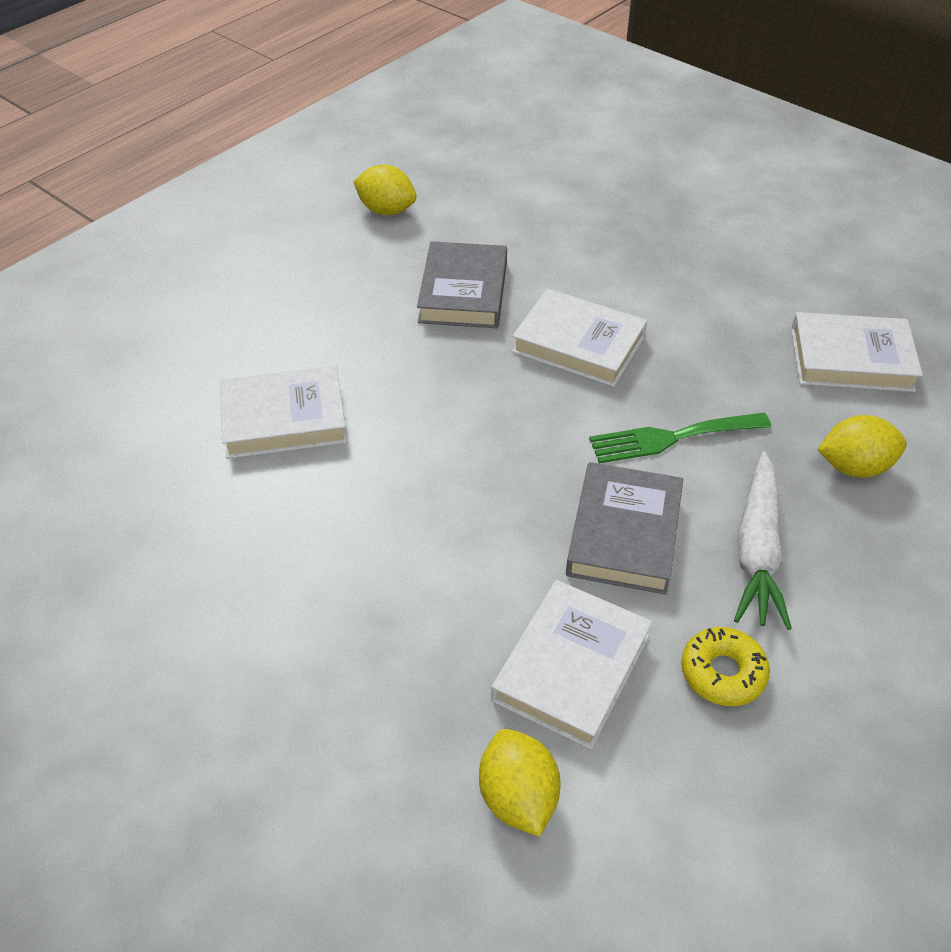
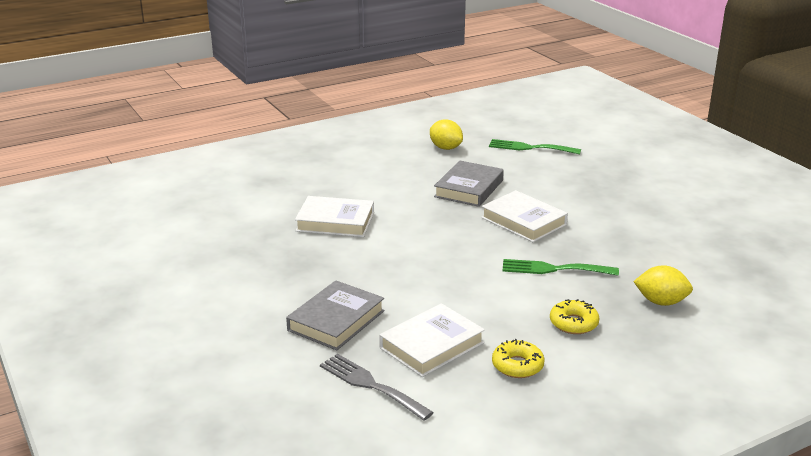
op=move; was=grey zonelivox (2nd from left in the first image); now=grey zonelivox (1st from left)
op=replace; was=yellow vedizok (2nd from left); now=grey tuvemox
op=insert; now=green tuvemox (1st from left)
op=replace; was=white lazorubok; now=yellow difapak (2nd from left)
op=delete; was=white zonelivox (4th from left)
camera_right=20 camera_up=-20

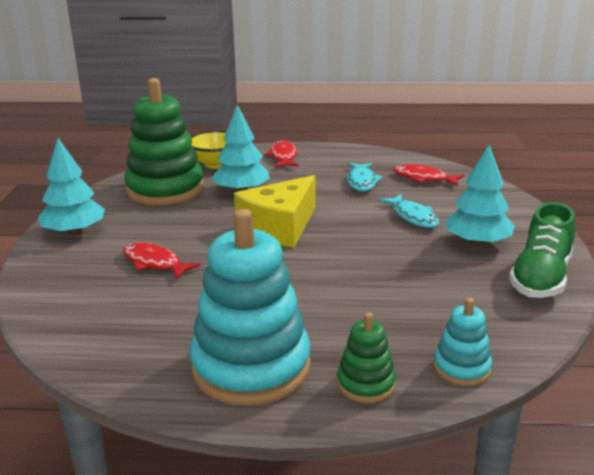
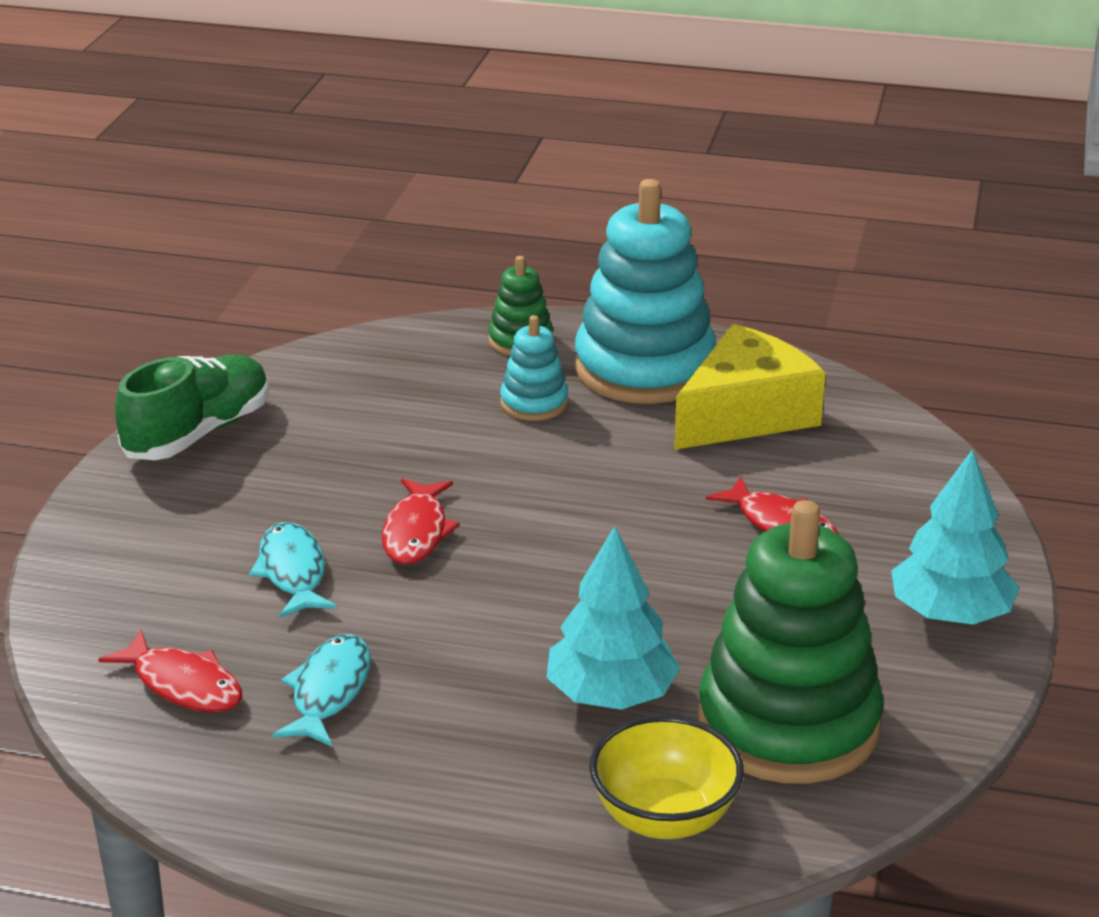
op=move; was=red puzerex (2nd from left)
op=move; was=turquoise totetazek (2nd from left in the first image); now=turquoise totetazek (1st from left)
op=move; was=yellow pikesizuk
op=delete; was=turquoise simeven (3rd from left)
camera_right=-170 camera_up=5

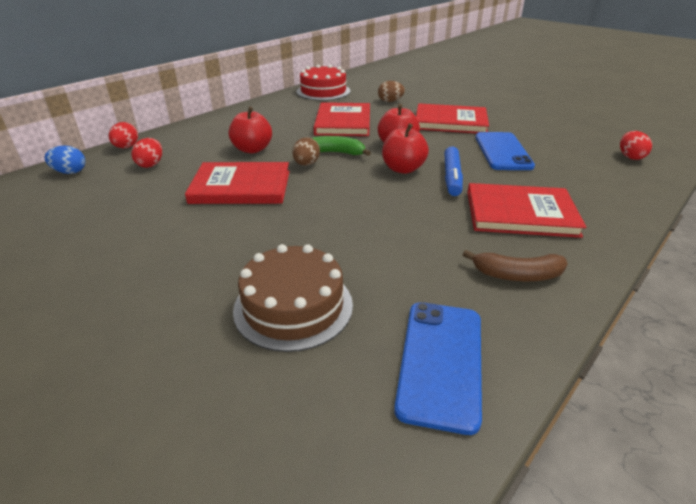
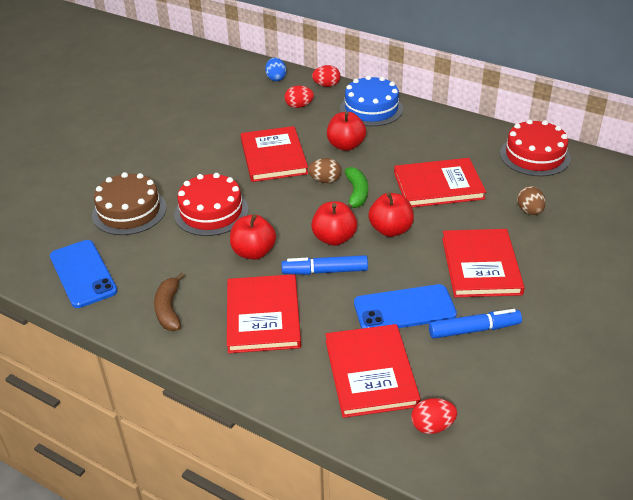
op=rotate; was=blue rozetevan (1st from left); clockwise=60
op=insert; now=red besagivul (1st from left)
op=insert; now=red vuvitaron (1st from left)
op=insert; now=red zonelivox (3rd from left)
op=insert; now=blue besagivul
op=insert; now=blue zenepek (2nd from left)
camera_right=80 camera_up=5

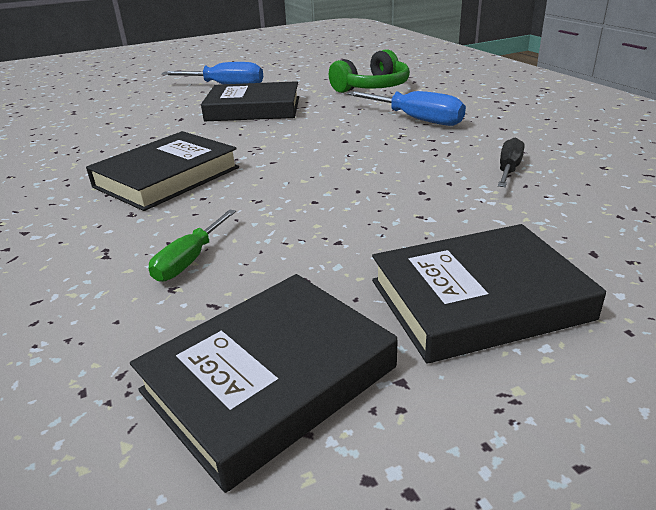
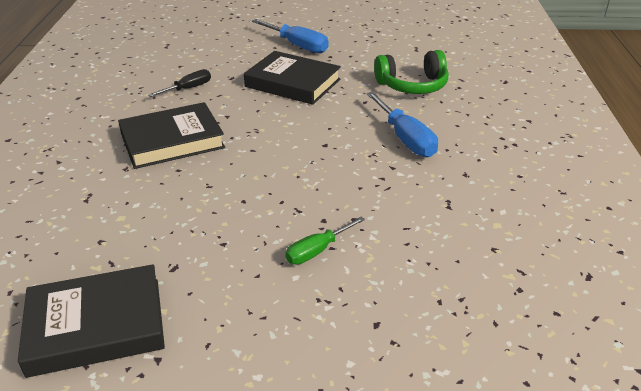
op=move; was=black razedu
op=move; was=green razedu
op=delete; was=black zonelivox (4th from left)
camera_right=25 camera_up=5

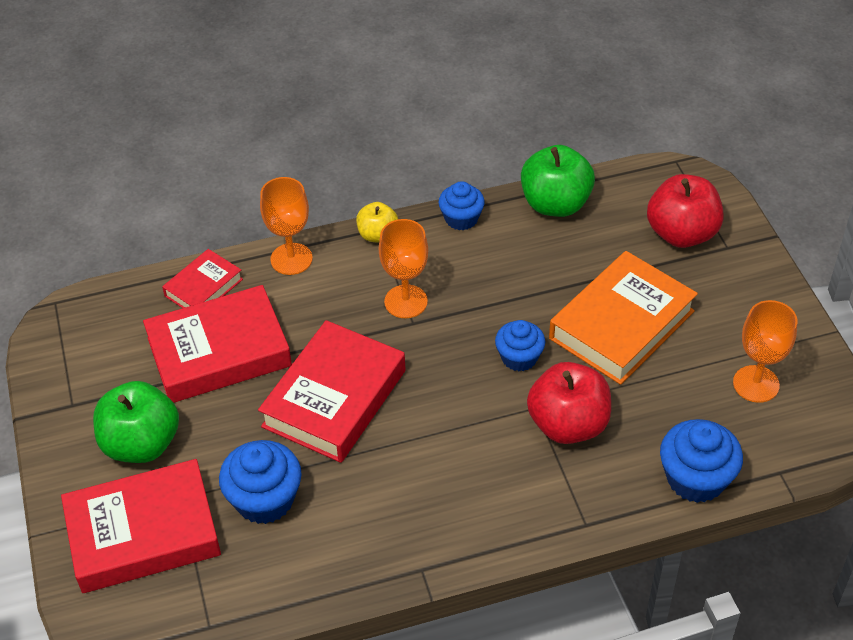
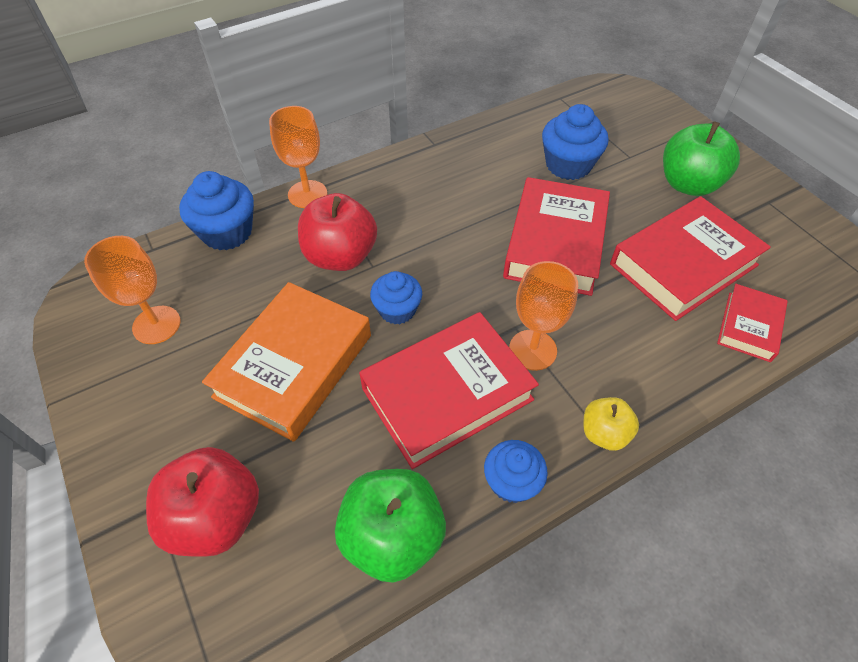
op=move; was=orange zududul (1st from left in the first image); now=orange zududul (2nd from left)
op=move; was=red zonelivox (1st from left)
camera_right=165 camera_up=5

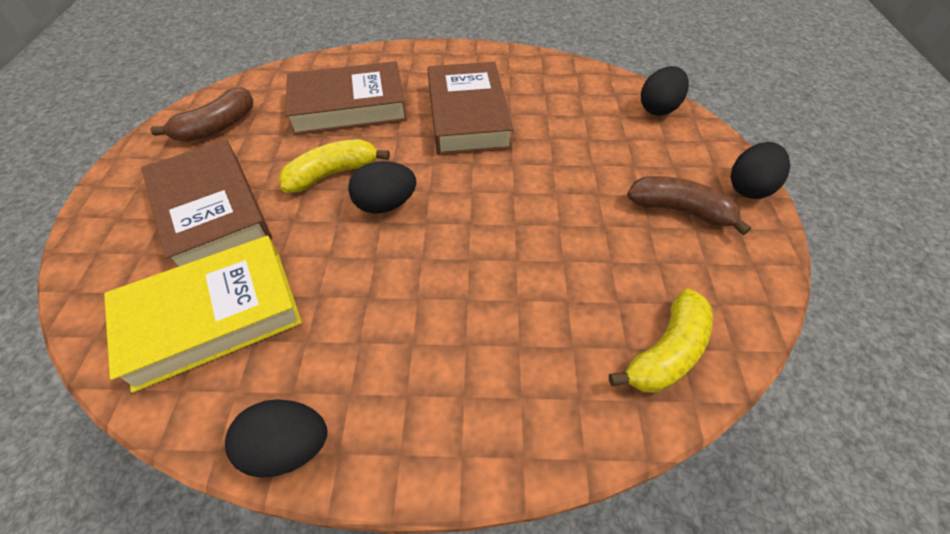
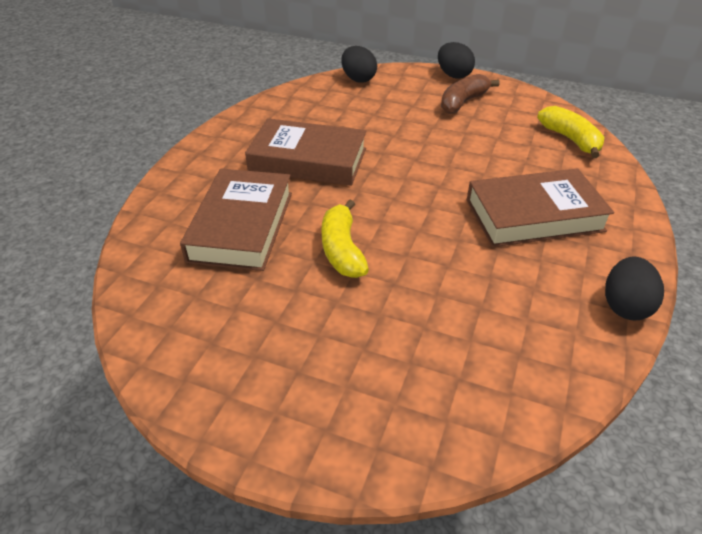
op=move; was=brown zonelivox (1st from left in the first image); now=brown zonelivox (3rd from left)
op=delete; was=yellow zonelivox
op=delete; was=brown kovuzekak (1st from left)
op=delete; was=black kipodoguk (2nd from left)
camera_right=-70 camera_up=-10

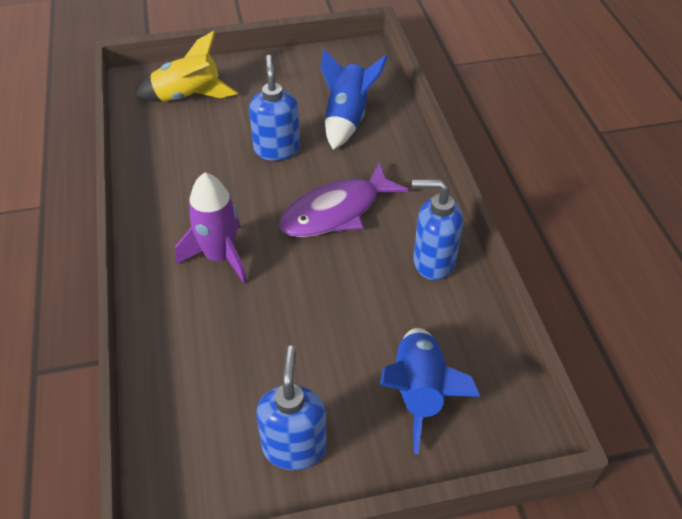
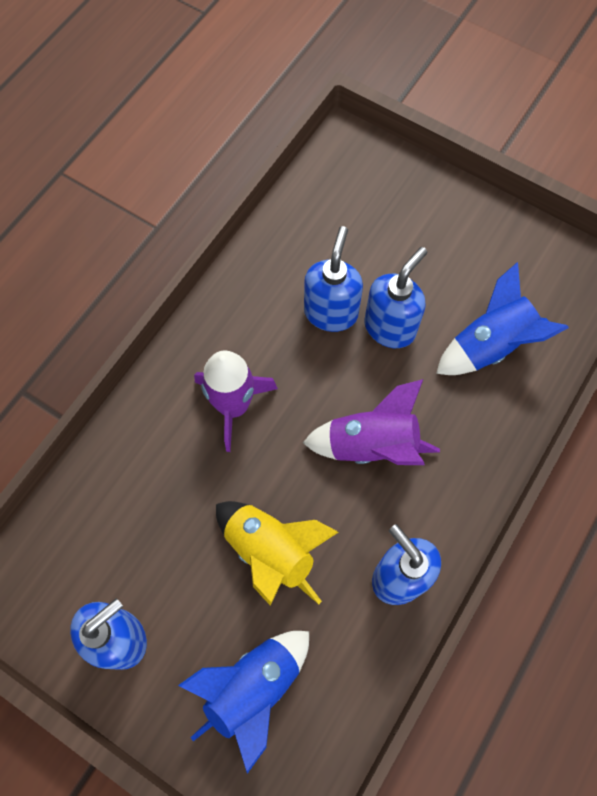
op=move; was=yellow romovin
op=replace; was=purple puzerex; now=purple romovin (2nd from left)
op=insert; now=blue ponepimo (2nd from left)
camera_right=45 camera_up=20

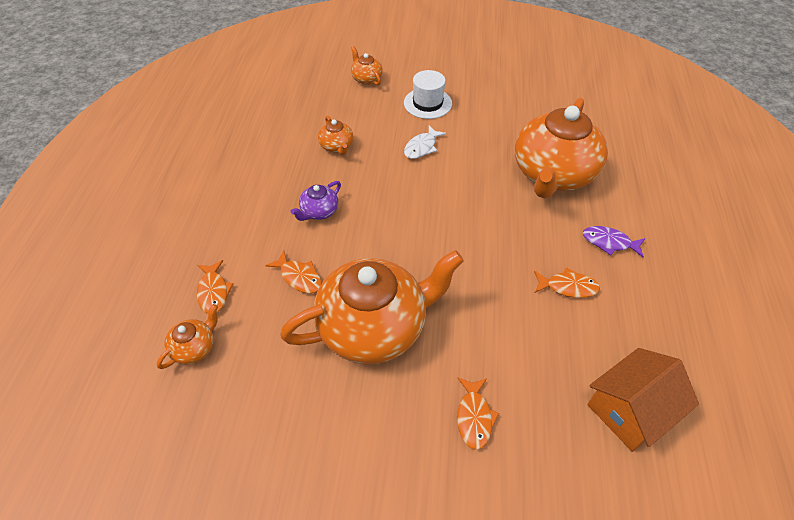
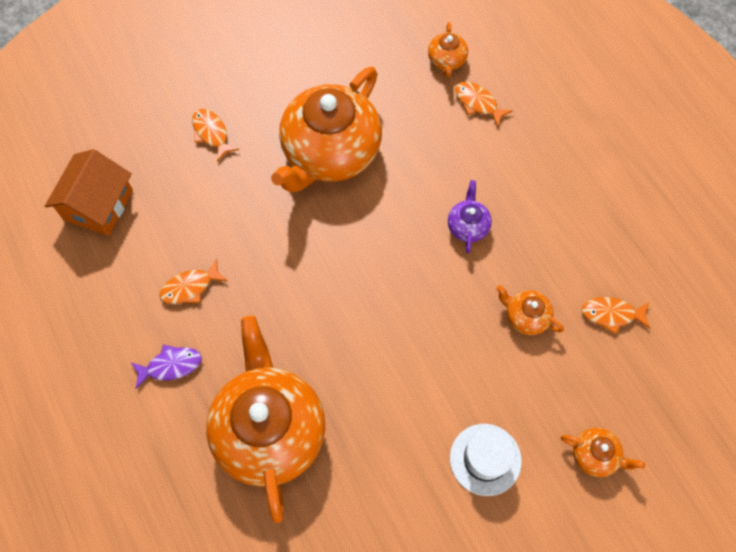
op=move; was=orange puzerex (2nd from left in the first image); now=orange puzerex (4th from left)
op=delete; was=white puzerex
camera_right=145 camera_up=15

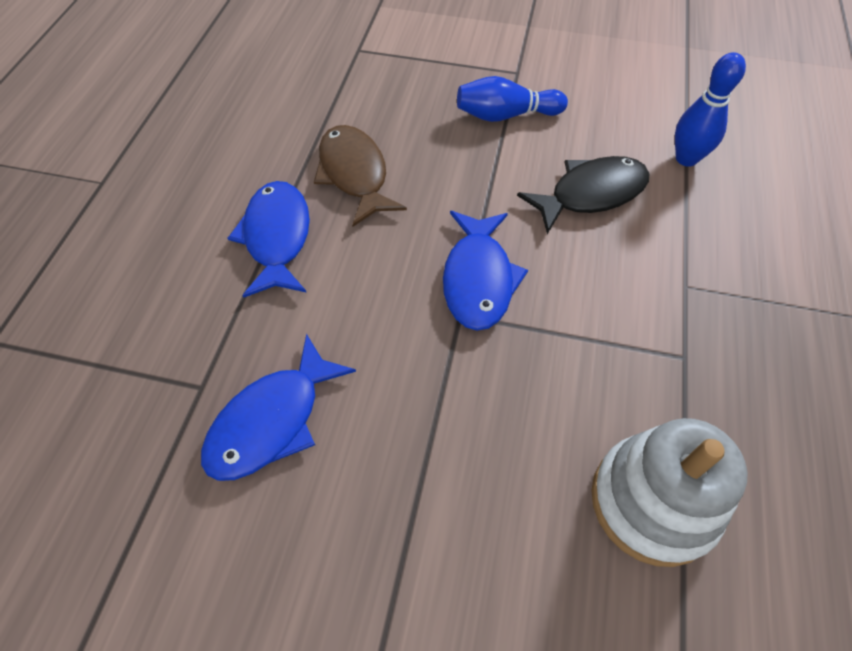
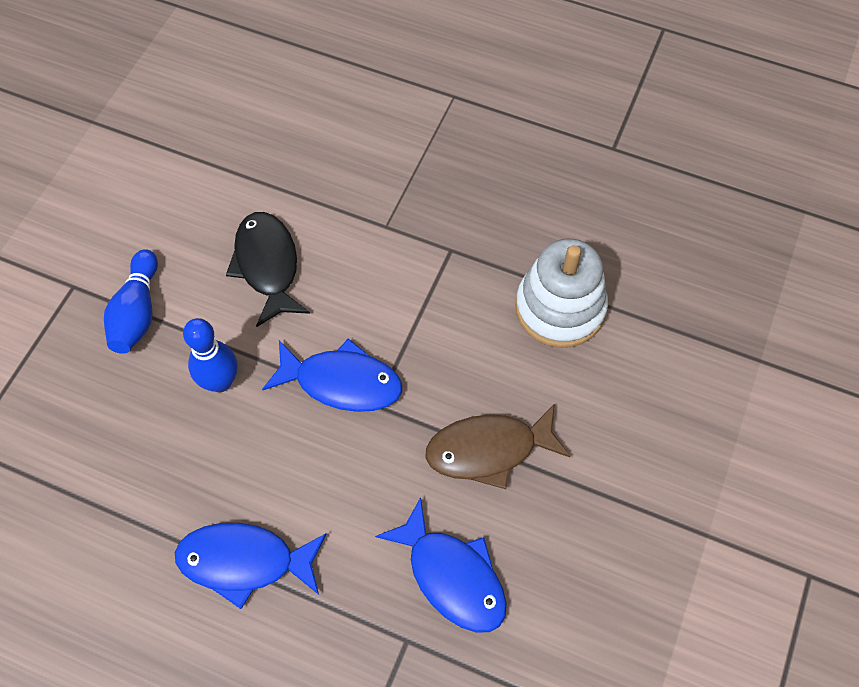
op=move; was=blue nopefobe (2nd from left)
op=move; was=brown puzerex
camera_right=-80 camera_up=5

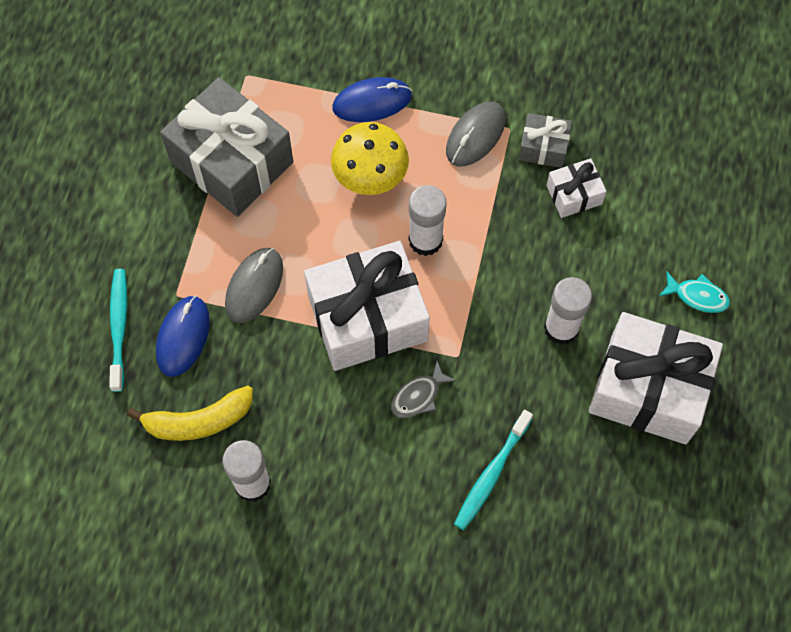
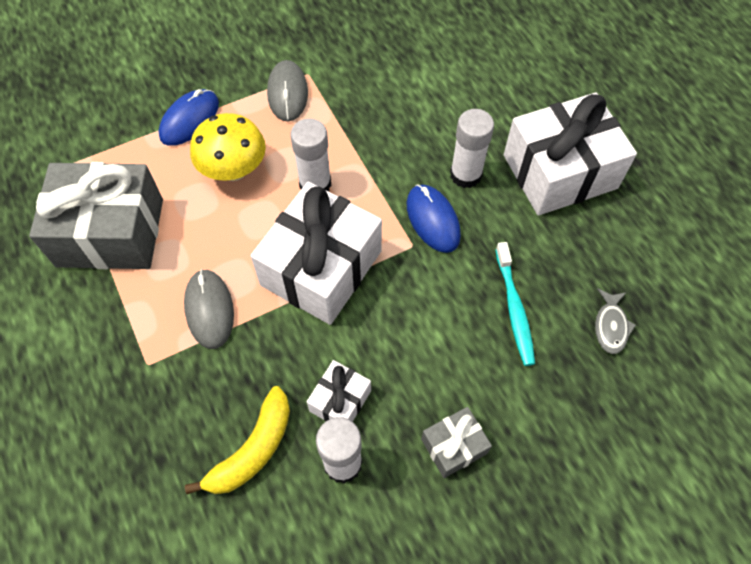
op=move; was=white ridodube (2nd from left)
op=move; was=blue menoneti (1st from left in the first image); now=blue menoneti (2nd from left)
op=move; was=grey ridodube (2nd from left)
op=move; was=grey puzerex
op=delete; was=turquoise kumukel (1st from left)
op=delete; was=turquoise puzerex
camera_right=-40 camera_up=-5

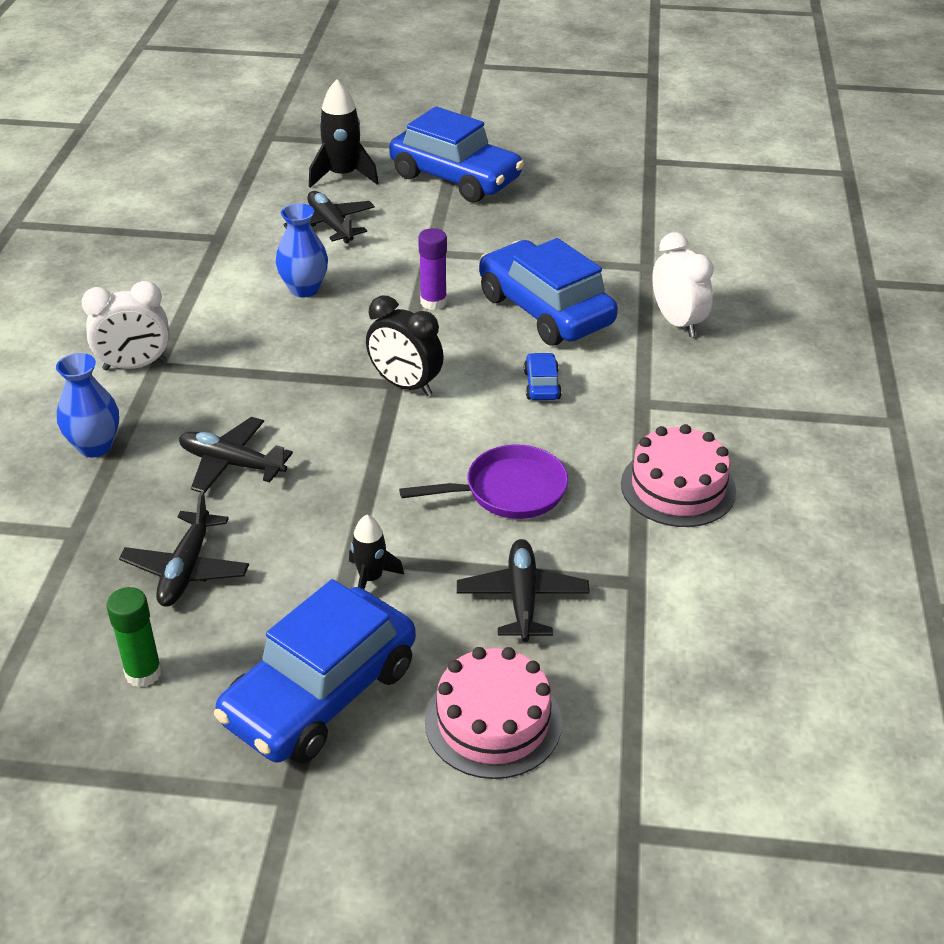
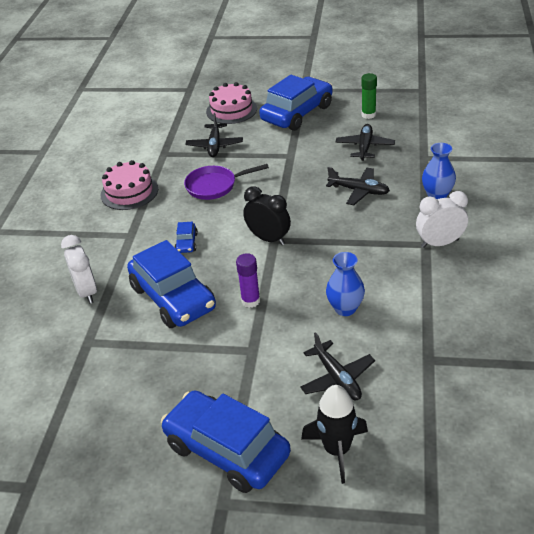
op=delete; was=black romovin (2nd from left)
camera_right=-175 camera_up=0

